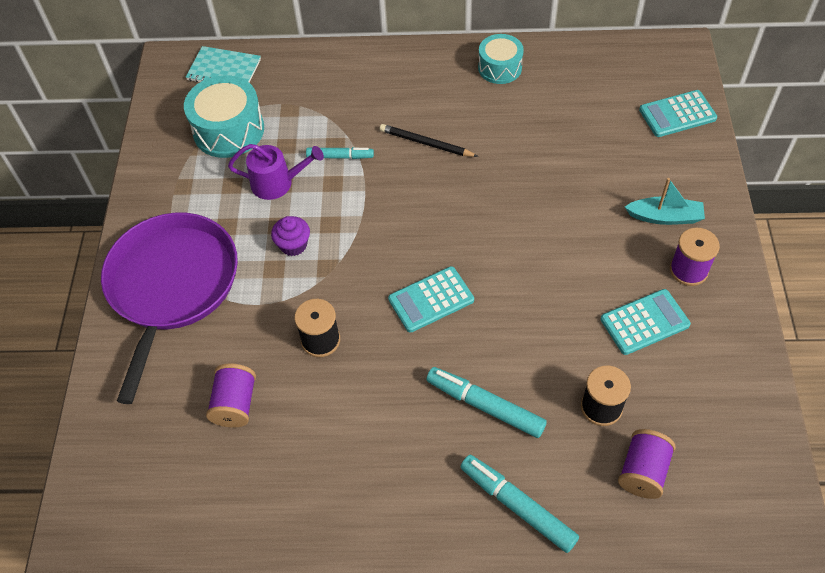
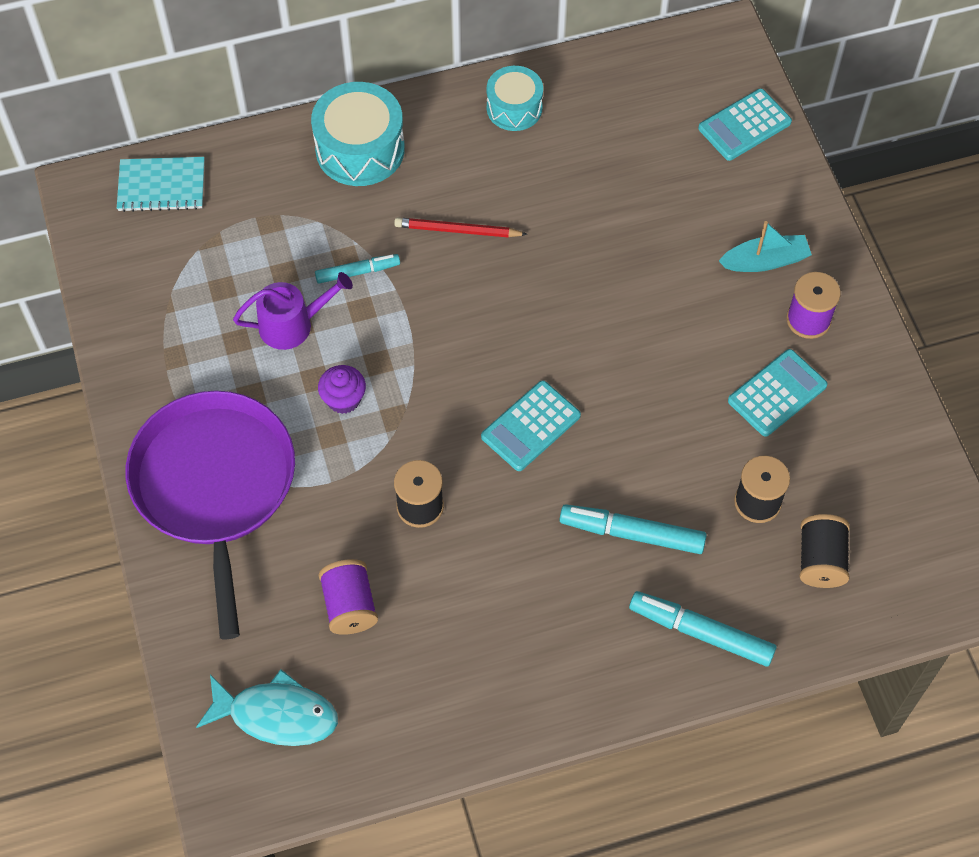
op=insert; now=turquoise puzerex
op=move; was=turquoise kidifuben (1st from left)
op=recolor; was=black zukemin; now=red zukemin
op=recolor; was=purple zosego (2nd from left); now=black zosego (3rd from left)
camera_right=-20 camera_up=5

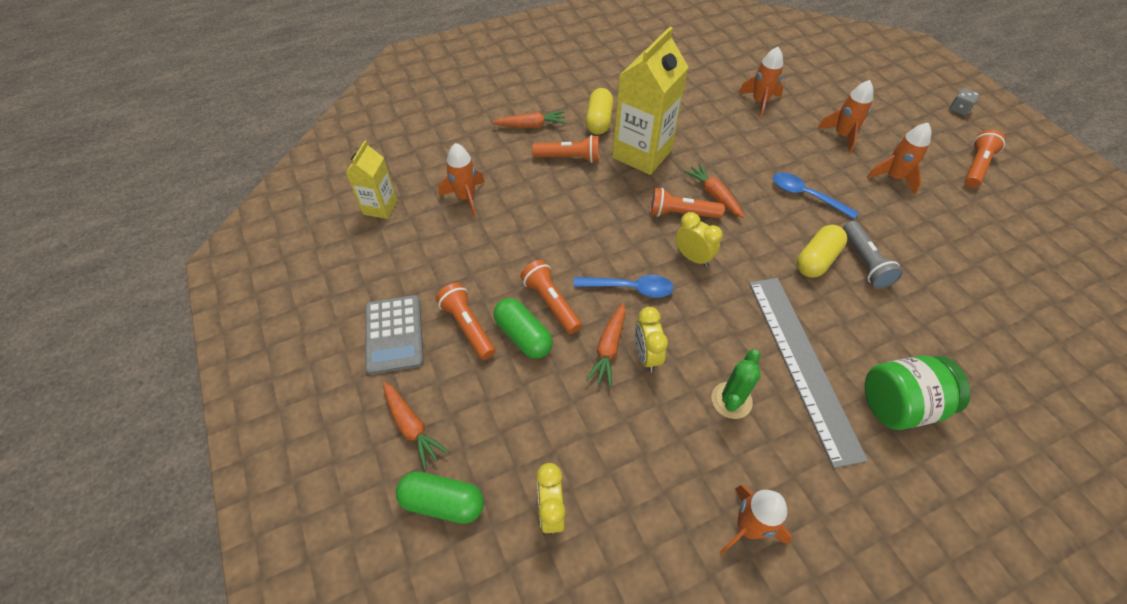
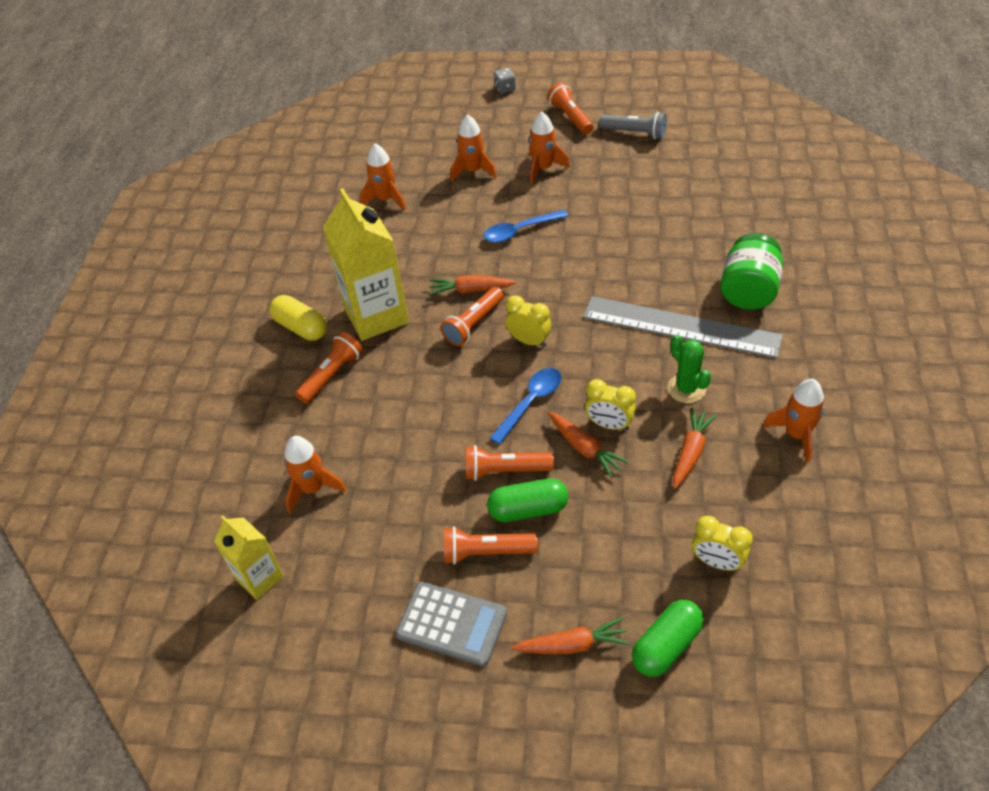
op=rotate; was=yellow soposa (3rd from left in the first image); clockwise=45
op=move; was=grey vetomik
op=move; was=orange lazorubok (2nd from left in the first image); now=orange lazorubok (4th from left)
op=delete; was=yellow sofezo (2nd from left)
camera_right=-55 camera_up=-5

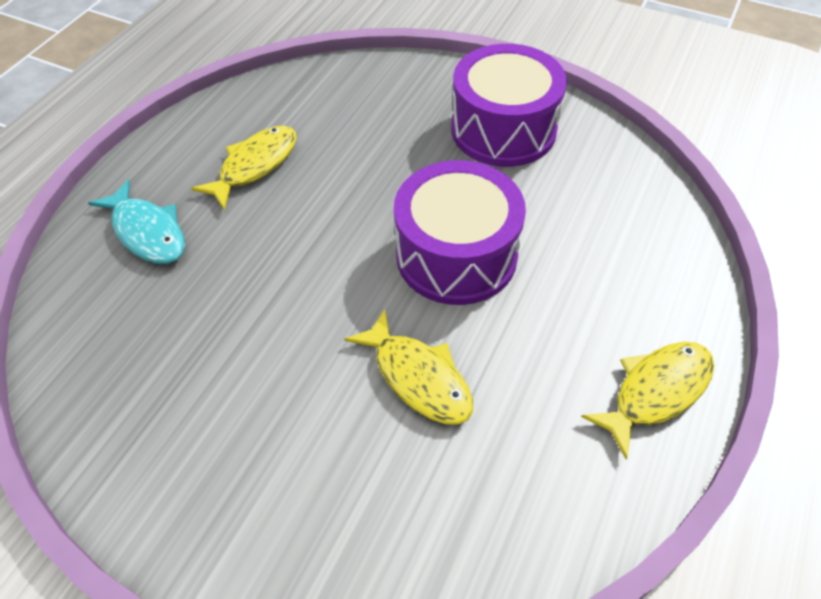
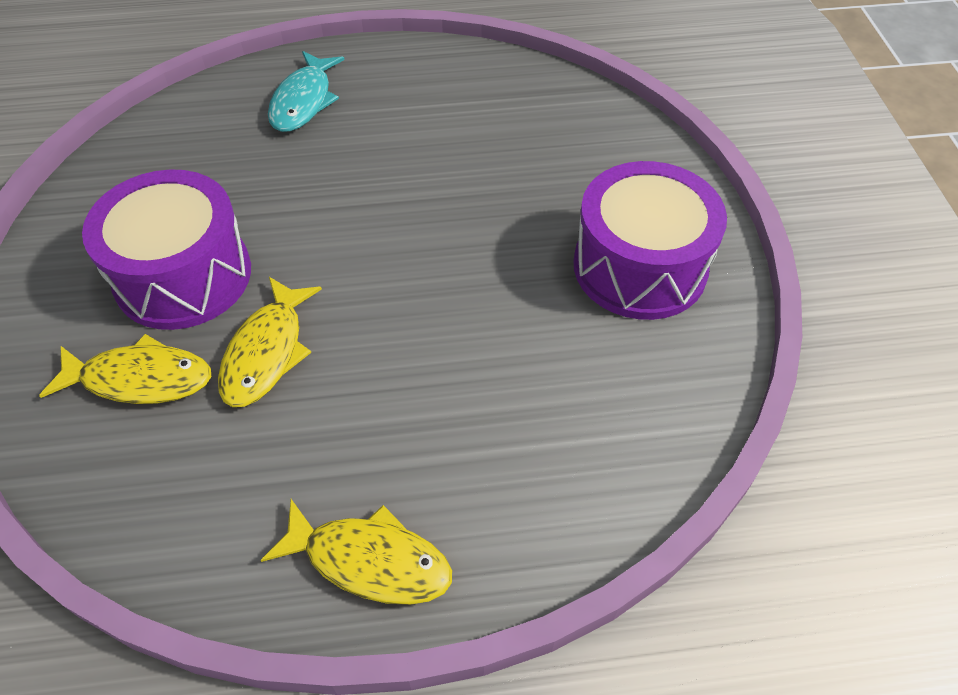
op=move; was=yellow puzerex (1st from left)
op=move; was=purple kidifuben (1st from left)
camera_right=55 camera_up=0

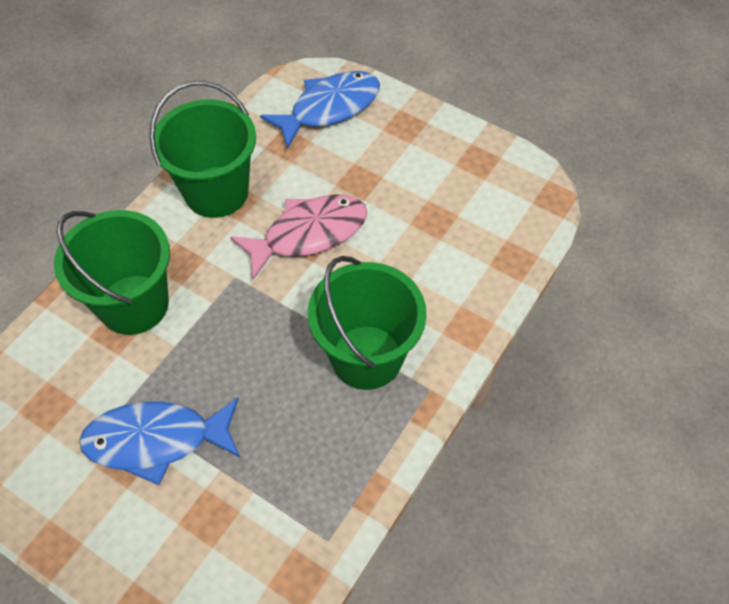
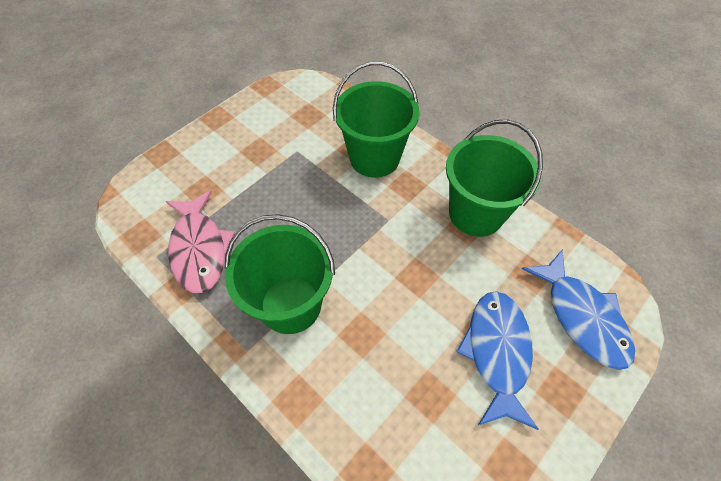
op=move; was=pink puzerex
op=move; was=blue puzerex (1st from left)
camera_right=100 camera_up=0

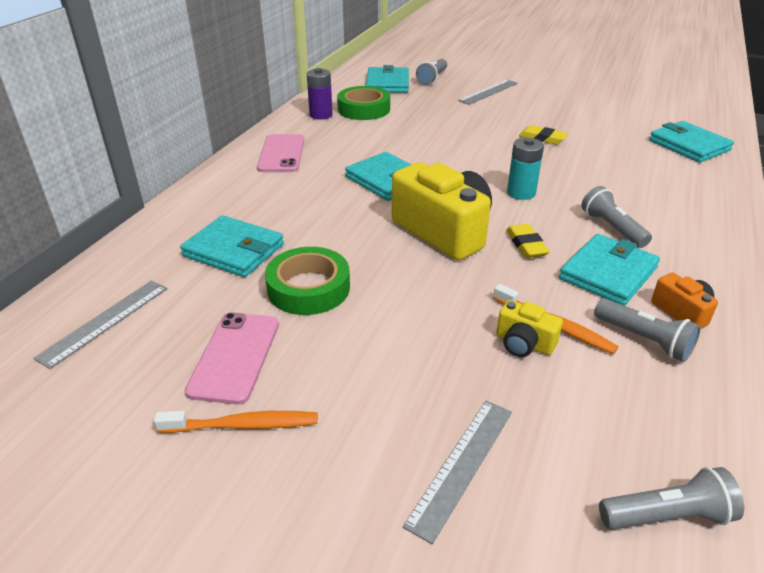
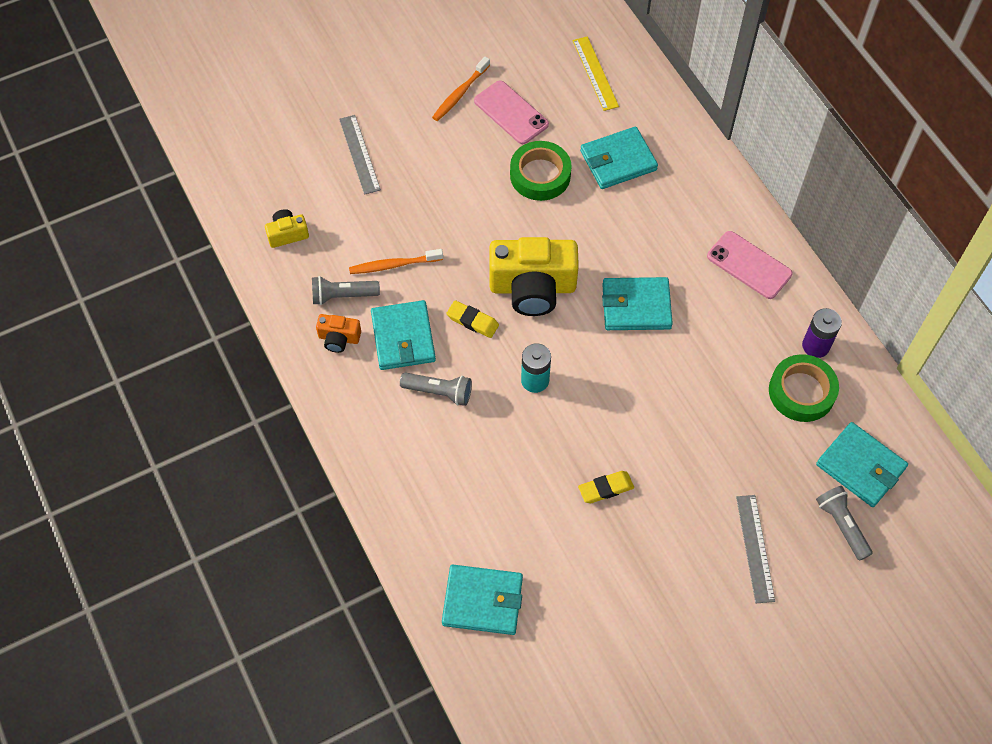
op=move; was=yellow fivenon (2nd from left in the first image); now=yellow fivenon (1st from left)
op=recolor; was=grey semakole (1st from left); now=yellow semakole
op=delete; was=grey vetomik (4th from left)
camera_right=130 camera_up=25

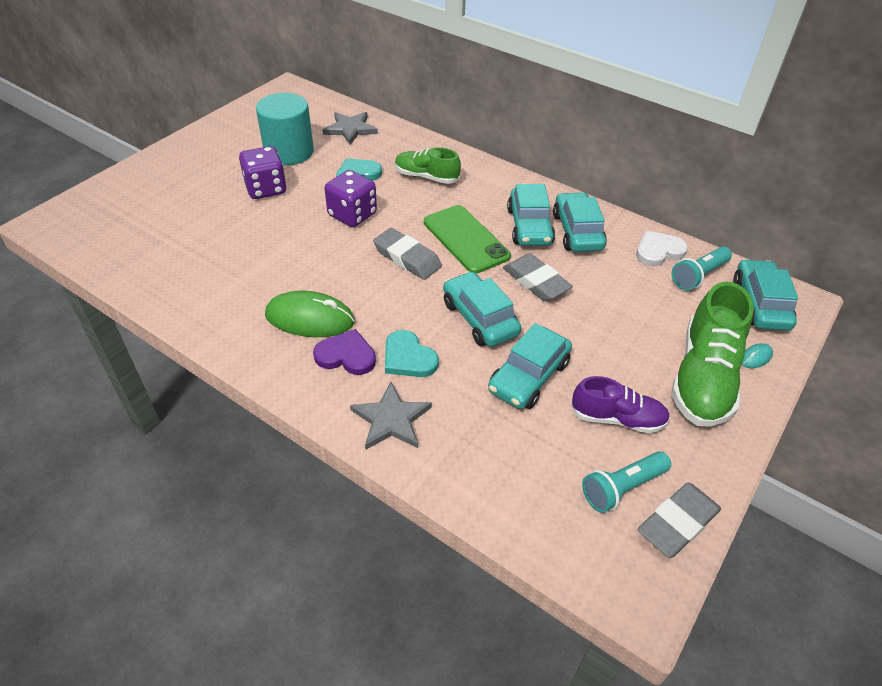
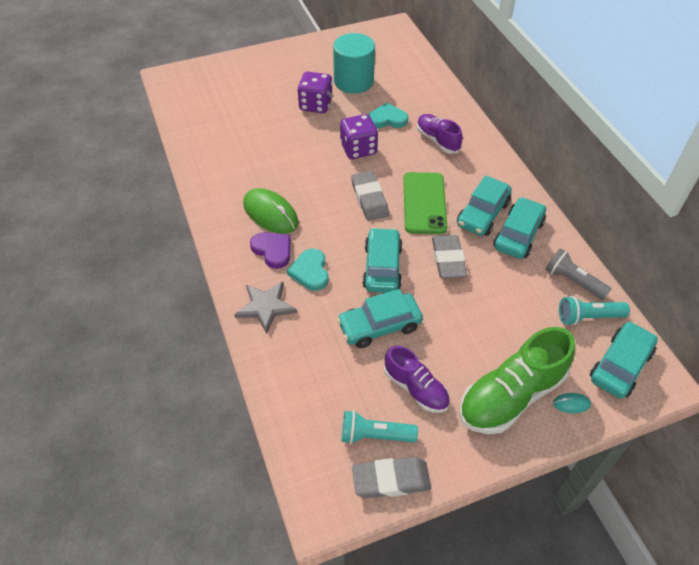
op=recolor; was=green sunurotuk (1st from left); now=purple sunurotuk (2nd from left)
op=replace; was=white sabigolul; now=grey vetomik
op=delete; was=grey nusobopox (1st from left)
camera_right=35 camera_up=5

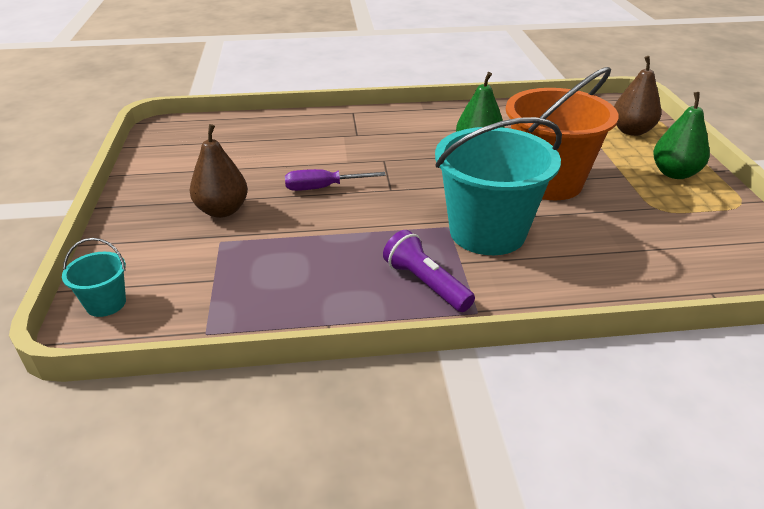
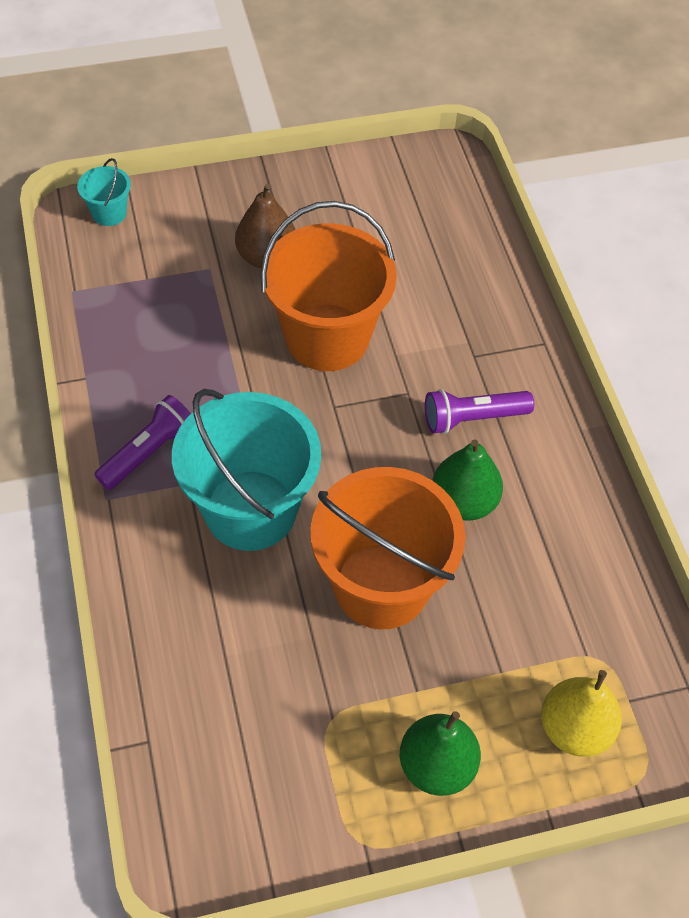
op=replace; was=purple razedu; now=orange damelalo (1st from left)
op=insert; now=purple vetomik (2nd from left)
op=recolor; was=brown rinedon (2nd from left); now=yellow rinedon
camera_right=80 camera_up=20

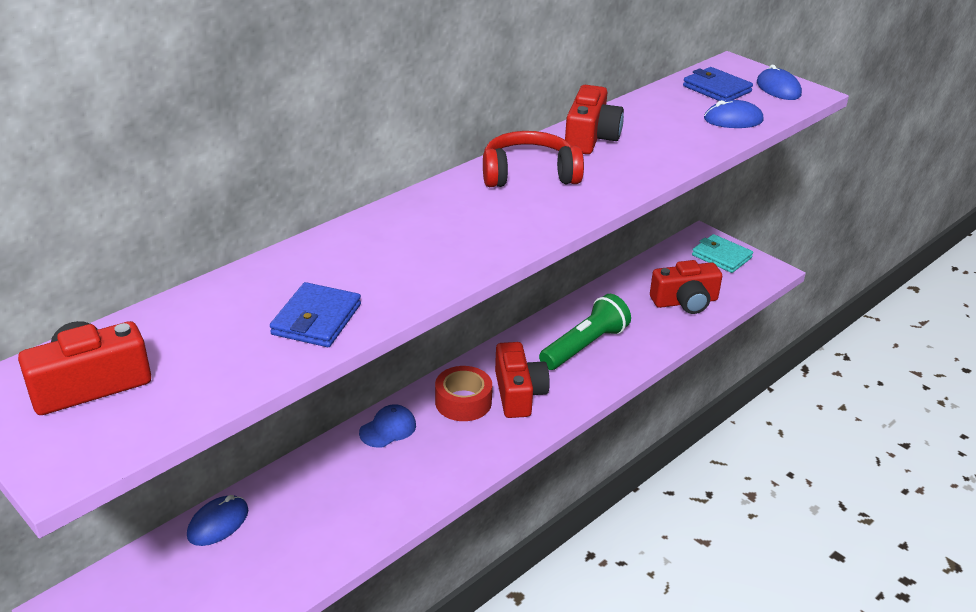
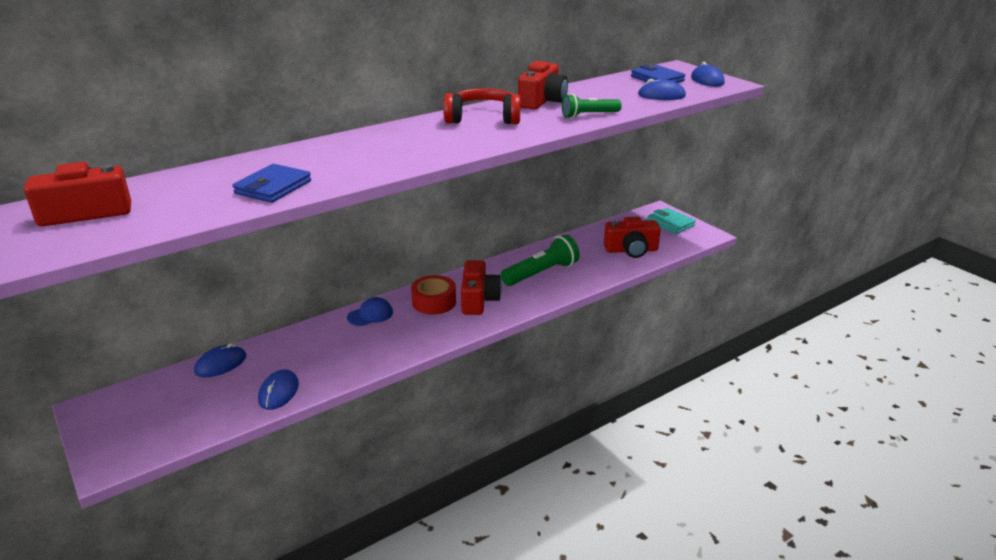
op=insert; now=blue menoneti (2nd from left)
op=insert; now=green vetomik (2nd from left)
camera_right=10 camera_up=-5

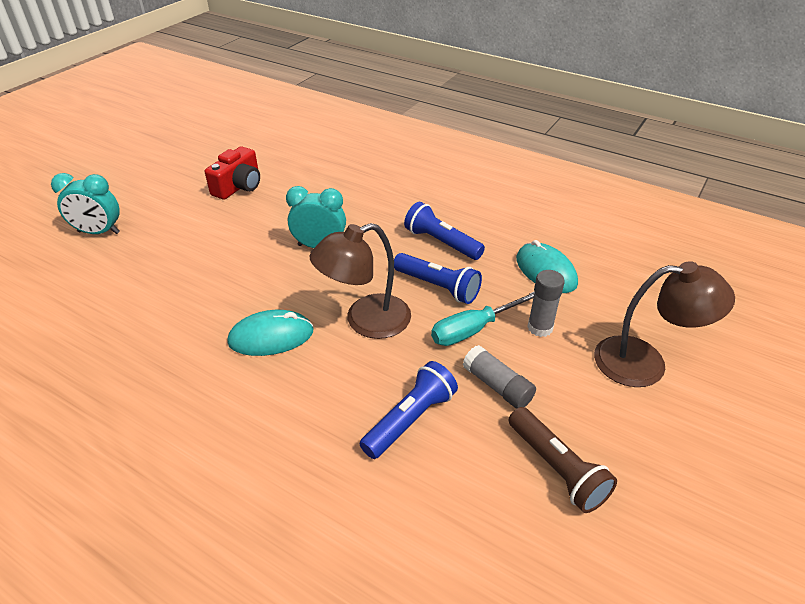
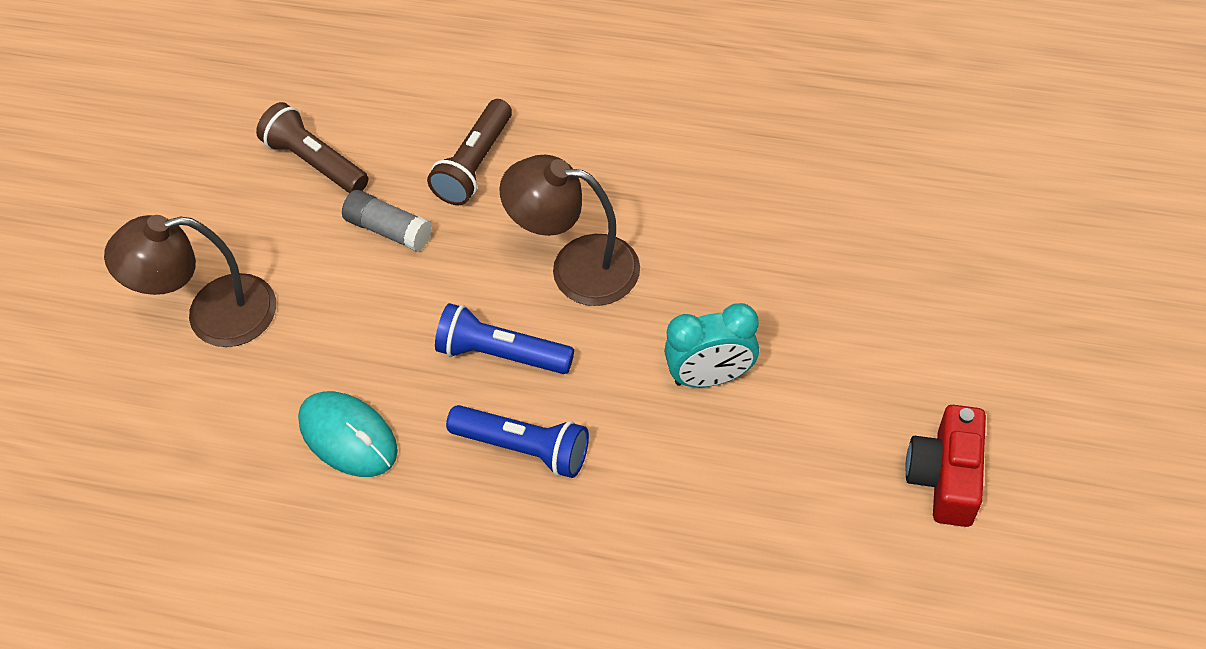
op=recolor; was=blue vetomik (1st from left); now=brown vetomik (2nd from left)
op=rotate; was=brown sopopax (1st from left in the first image); clockwise=-120
op=delete; was=turquoise soposa (1st from left)
op=delete; was=turquoise menoneti (1st from left)
op=delete; was=turquoise razedu
op=delete; was=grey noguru (2nd from left)
camera_right=165 camera_up=15

